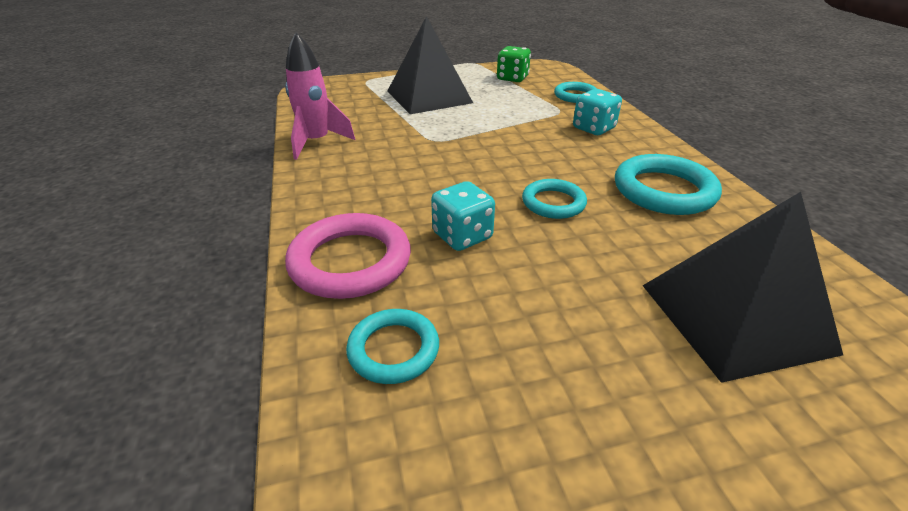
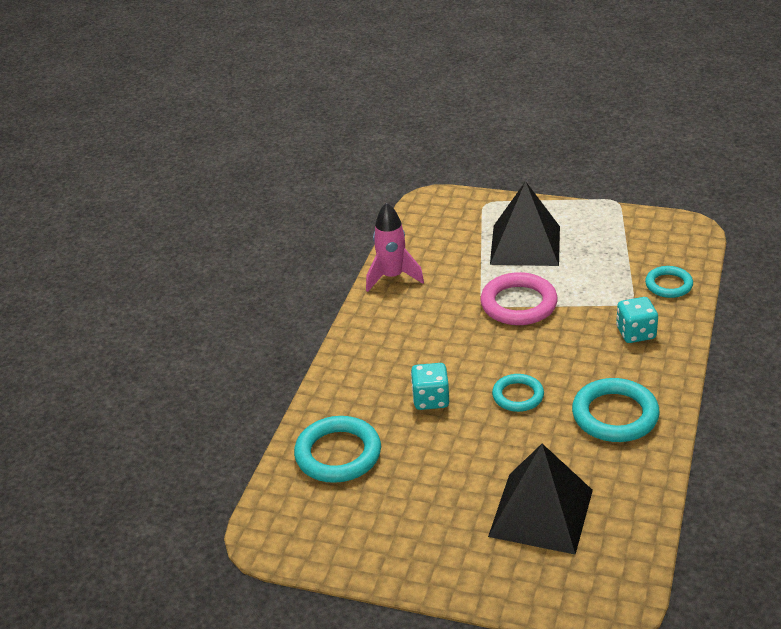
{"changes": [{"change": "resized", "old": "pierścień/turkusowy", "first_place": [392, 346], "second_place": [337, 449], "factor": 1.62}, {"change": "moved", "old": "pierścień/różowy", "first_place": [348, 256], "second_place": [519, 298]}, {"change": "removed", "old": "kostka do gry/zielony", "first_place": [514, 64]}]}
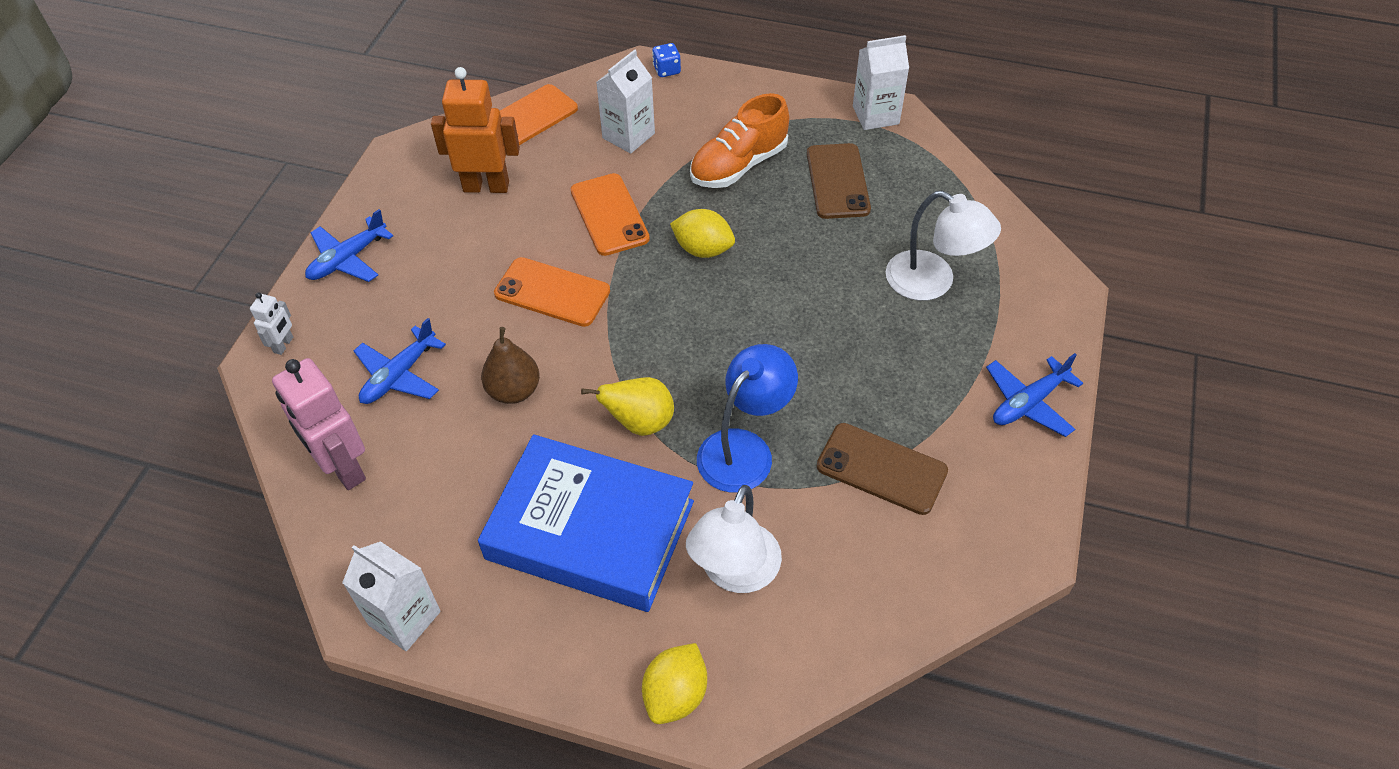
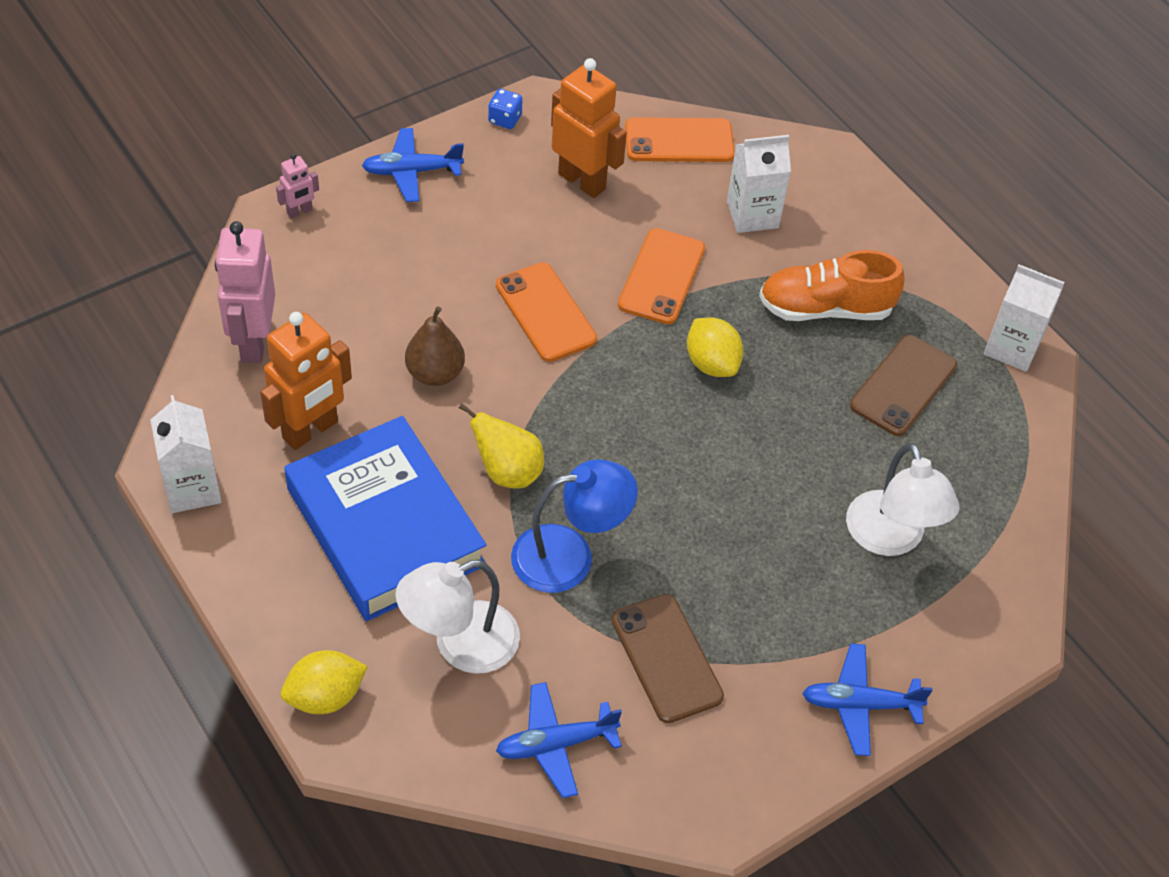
{"changes": [{"change": "added", "new": "robot/pomarańczowy", "second_place": [306, 381]}, {"change": "recoloured", "old": "robot/biały", "new": "robot/różowy", "first_place": [271, 323], "second_place": [297, 186]}, {"change": "moved", "old": "kostka do gry/niebieski", "first_place": [666, 60], "second_place": [505, 109]}, {"change": "moved", "old": "samolot/niebieski", "first_place": [400, 361], "second_place": [559, 740]}]}
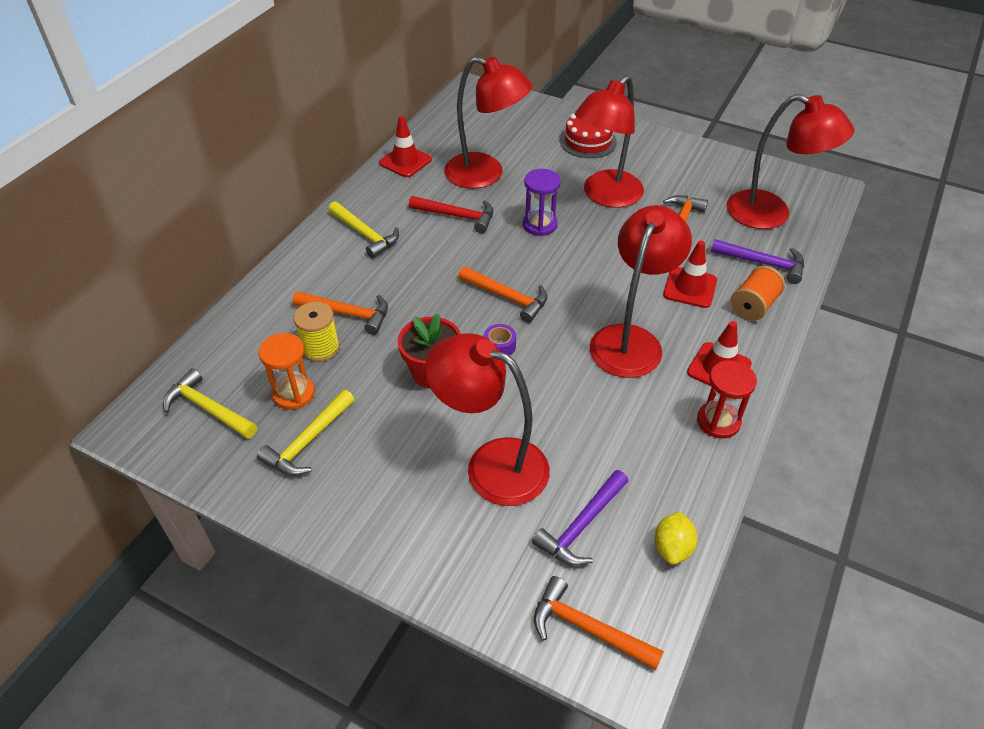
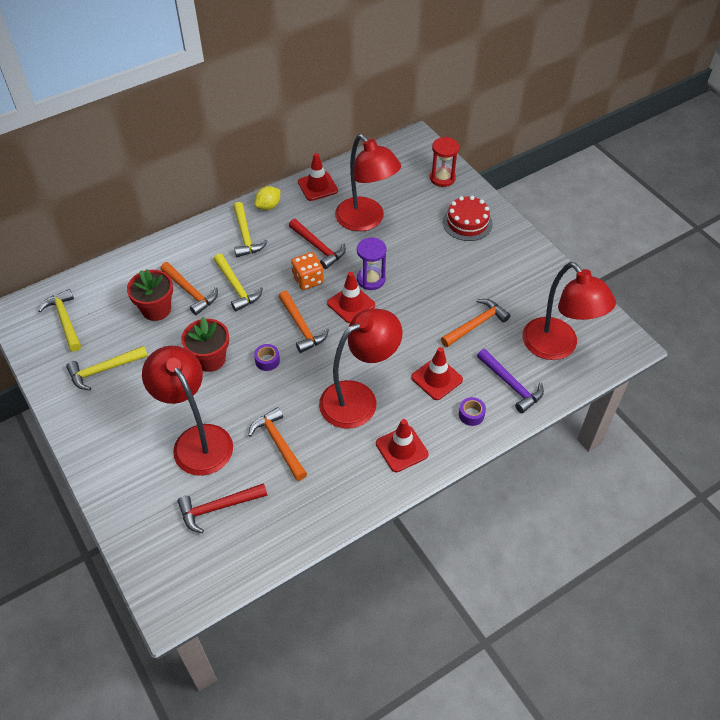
{"changes": [{"change": "replaced", "old": "szpulka/żółty", "new": "doniczka/czerwony", "first_place": [316, 332], "second_place": [150, 295]}, {"change": "recoloured", "old": "młotek/fioletowy", "new": "młotek/czerwony", "first_place": [580, 518], "second_place": [222, 508]}, {"change": "added", "new": "młotek/żółty", "second_place": [238, 283]}, {"change": "moved", "old": "młotek/pomarańczowy", "first_place": [599, 623], "second_place": [277, 444]}, {"change": "moved", "old": "cytryna/żółty", "first_place": [676, 538], "second_place": [267, 198]}, {"change": "added", "new": "kostka do gry/pomarańczowy", "second_place": [307, 271]}, {"change": "added", "new": "pachołek/czerwony", "second_place": [351, 297]}, {"change": "moved", "old": "klepsydra/czerwony", "first_place": [727, 399], "second_place": [444, 162]}, {"change": "replaced", "old": "szpulka/pomarańczowy", "new": "taśma klejąca/fioletowy", "first_place": [758, 293], "second_place": [472, 411]}, {"change": "removed", "old": "klepsydra/pomarańczowy", "first_place": [287, 371]}, {"change": "removed", "old": "lampka/czerwony", "first_place": [609, 141]}]}
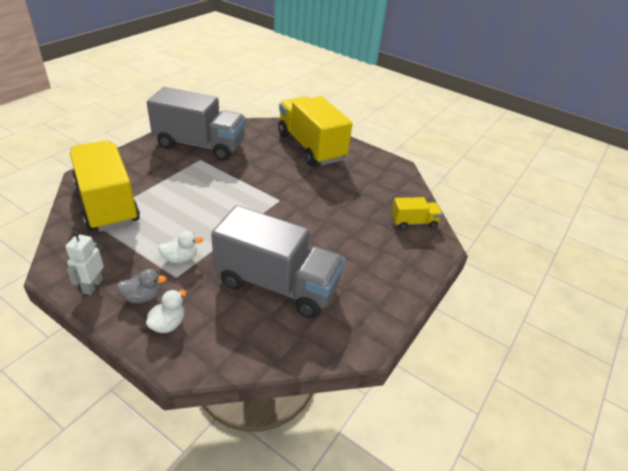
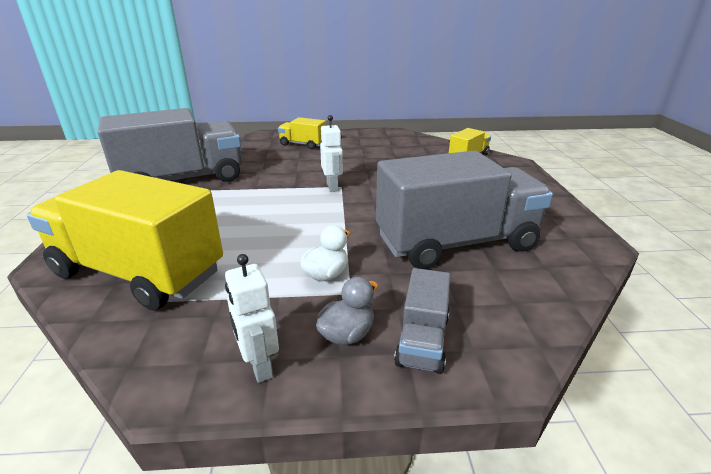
{"changes": [{"change": "resized", "old": "ciężarówka/żółty", "first_place": [315, 131], "second_place": [302, 133], "factor": 0.46}, {"change": "added", "new": "robot/biały", "second_place": [331, 153]}, {"change": "replaced", "old": "kaczka/biały", "new": "ciężarówka/szary", "first_place": [166, 311], "second_place": [422, 321]}]}
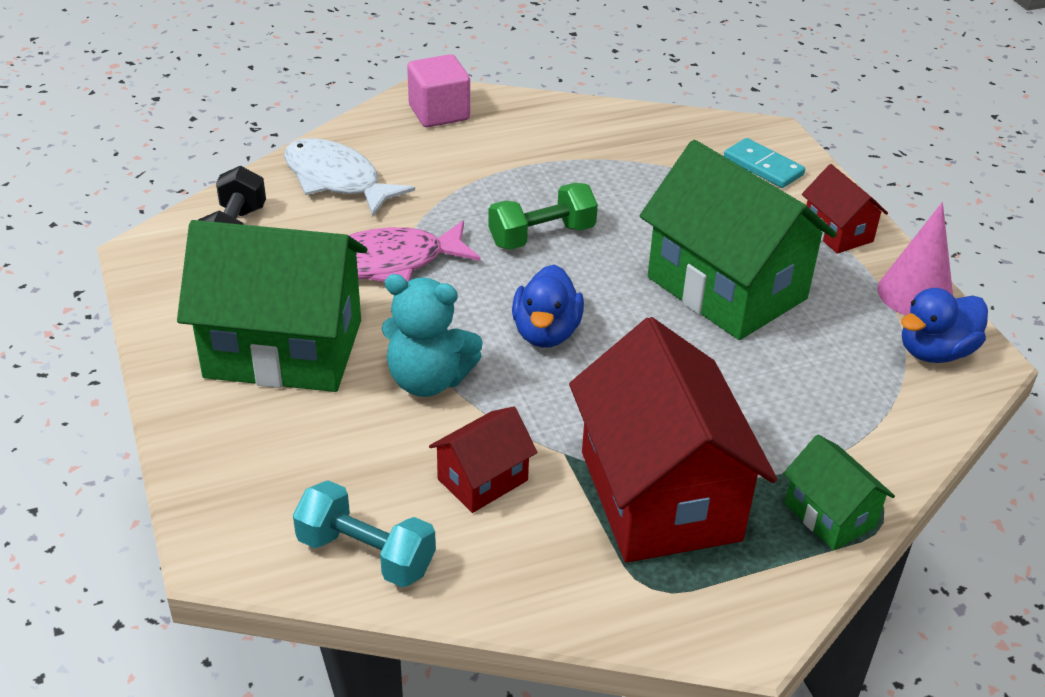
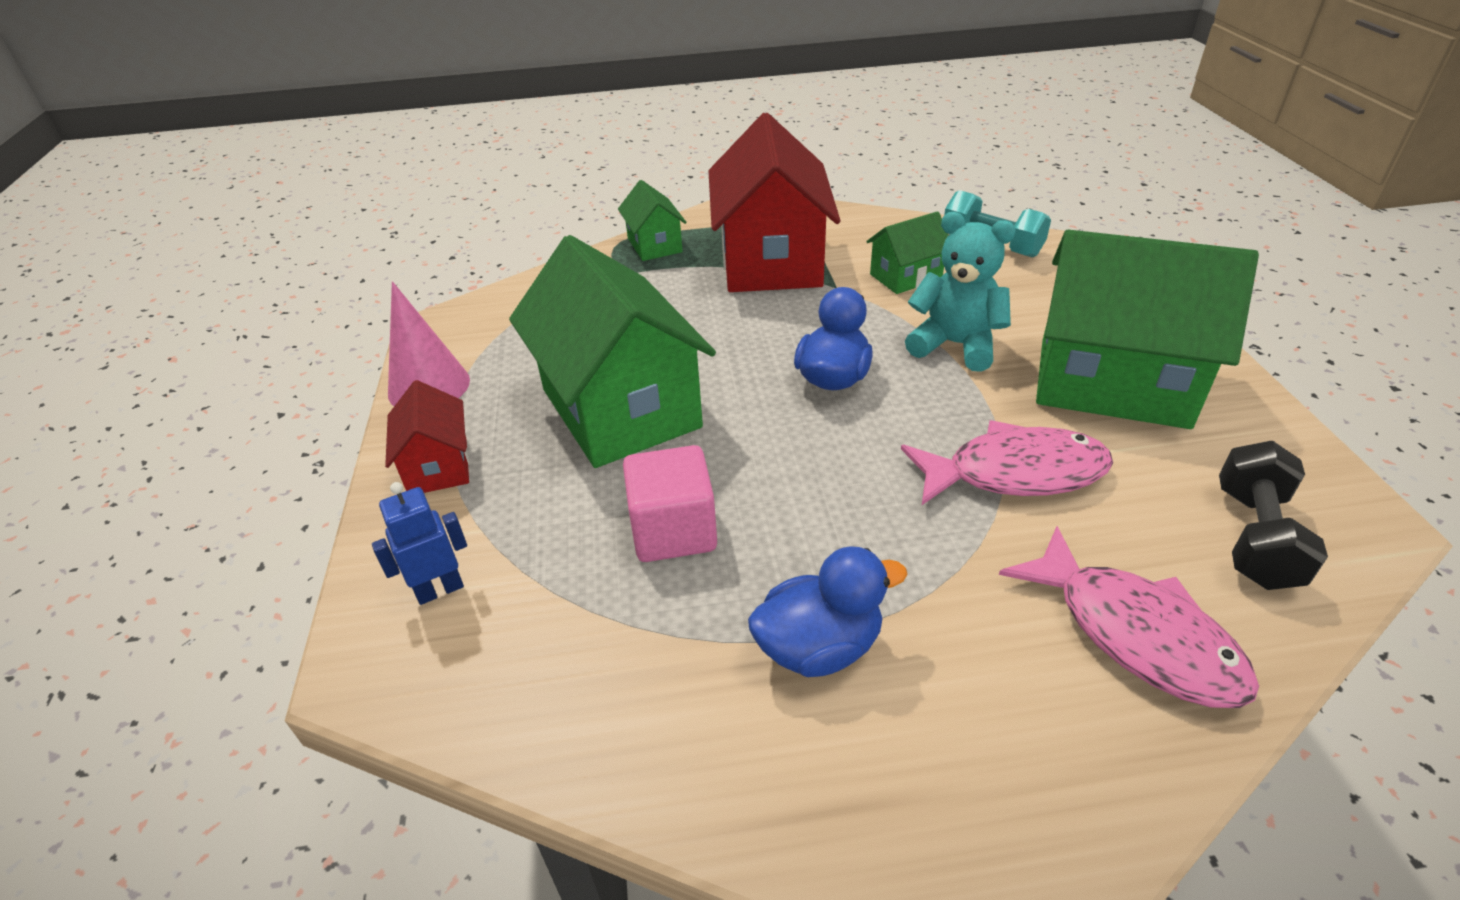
{"changes": [{"change": "replaced", "old": "kostka domina/turkusowy", "new": "robot/niebieski", "first_place": [764, 163], "second_place": [419, 543]}, {"change": "moved", "old": "sześcian/różowy", "first_place": [438, 90], "second_place": [670, 503]}, {"change": "moved", "old": "kaczka/niebieski", "first_place": [944, 325], "second_place": [828, 611]}, {"change": "recoloured", "old": "domek/czerwony", "new": "domek/zielony", "first_place": [483, 459], "second_place": [907, 252]}, {"change": "recoloured", "old": "ryba/biały", "new": "ryba/różowy", "first_place": [349, 177], "second_place": [1129, 617]}, {"change": "removed", "old": "hantel/zielony", "first_place": [543, 216]}]}
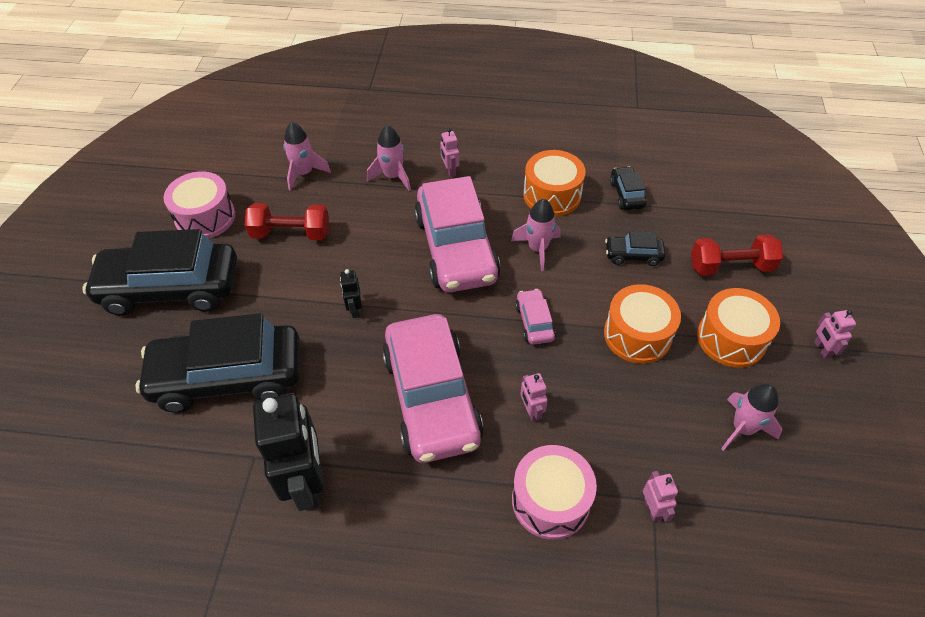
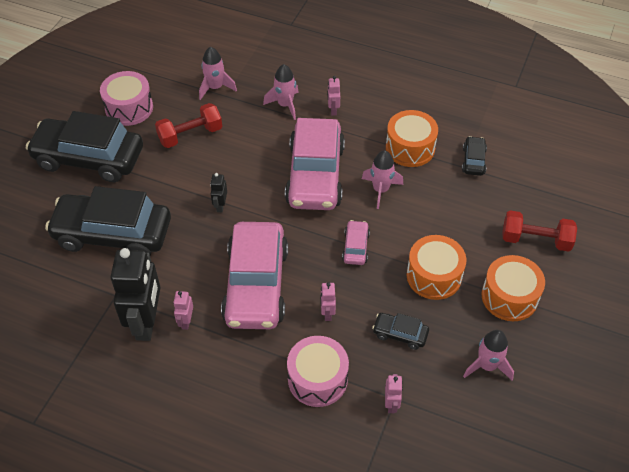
{"changes": [{"change": "turned", "old": "hantel/czerwony", "first_place": [287, 221], "second_place": [188, 125], "degrees": -45}, {"change": "moved", "old": "robot/różowy", "first_place": [835, 334], "second_place": [183, 310]}, {"change": "moved", "old": "samochód/czarny", "first_place": [635, 248], "second_place": [400, 331]}]}
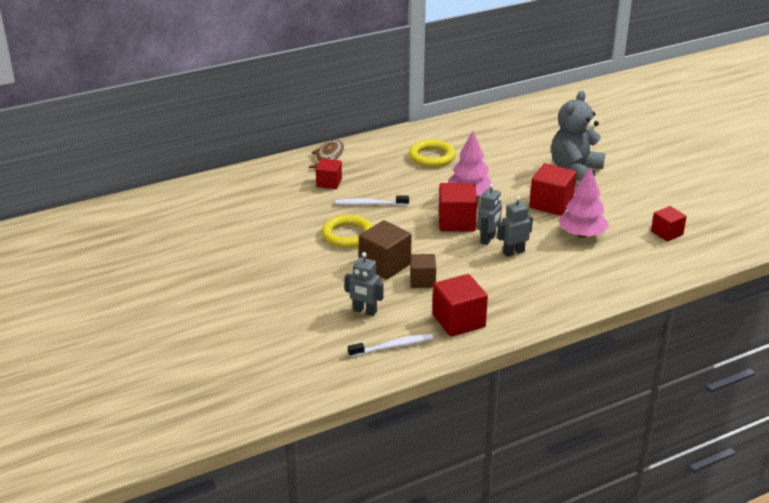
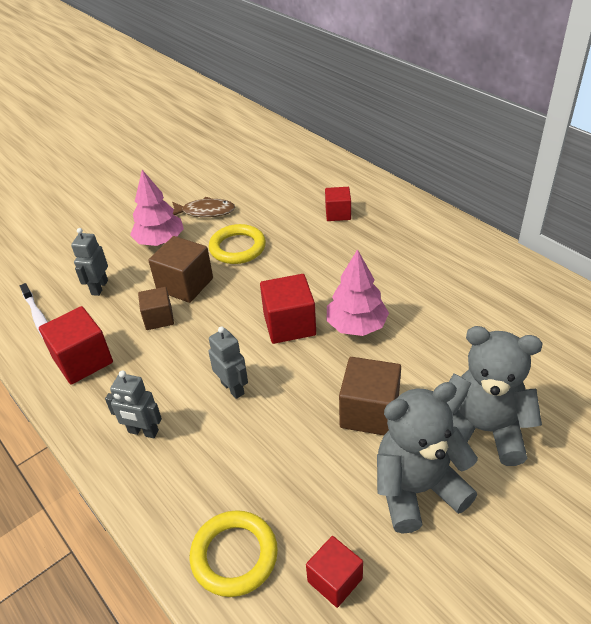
{"changes": [{"change": "moved", "old": "robot/szary", "first_place": [489, 214], "second_place": [133, 404]}, {"change": "moved", "old": "drzewko/różowy", "first_place": [584, 202], "second_place": [157, 208]}, {"change": "moved", "old": "ryba/brązowy", "first_place": [326, 154], "second_place": [203, 207]}, {"change": "moved", "old": "pierścień/żółty", "first_place": [432, 153], "second_place": [233, 553]}, {"change": "recoloured", "old": "sześcian/czerwony", "new": "sześcian/brązowy", "first_place": [552, 189], "second_place": [370, 396]}, {"change": "added", "new": "miś/szary", "second_place": [427, 458]}, {"change": "removed", "old": "szczoteczka do zębów/biały", "first_place": [372, 201]}]}
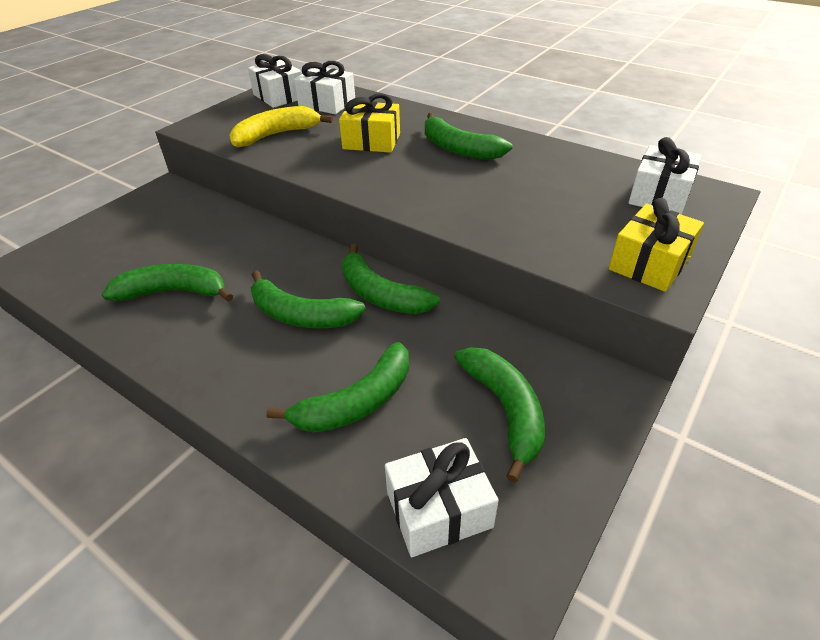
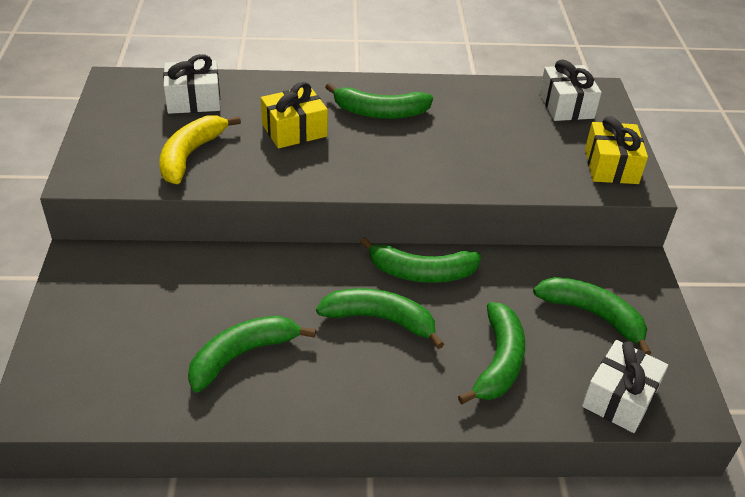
{"changes": [{"change": "turned", "old": "banan/zielony", "first_place": [308, 299], "second_place": [380, 318], "degrees": -150}, {"change": "removed", "old": "prezent/biały", "first_place": [275, 81]}]}
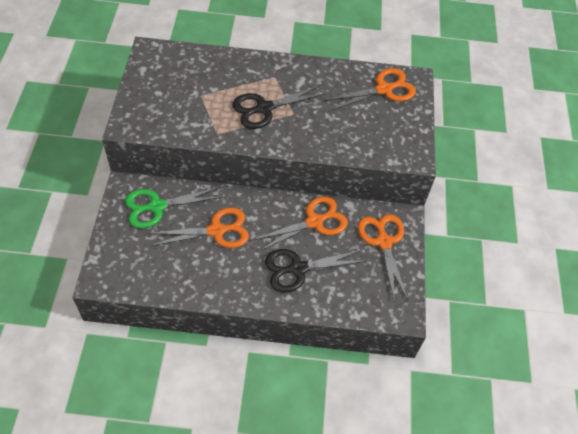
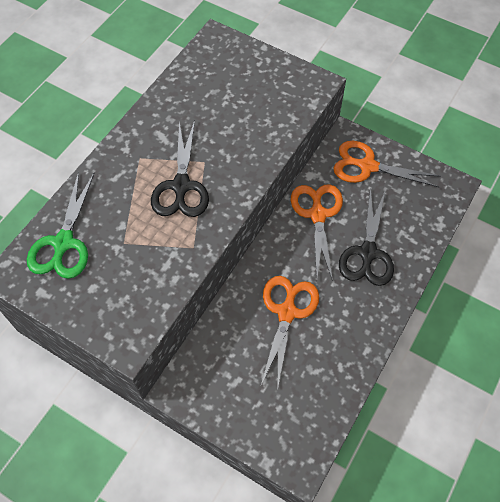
{"changes": [{"change": "moved", "old": "nożyczki/zielony", "first_place": [174, 208], "second_place": [60, 225]}, {"change": "removed", "old": "nożyczki/pomarańczowy", "first_place": [370, 89]}]}
